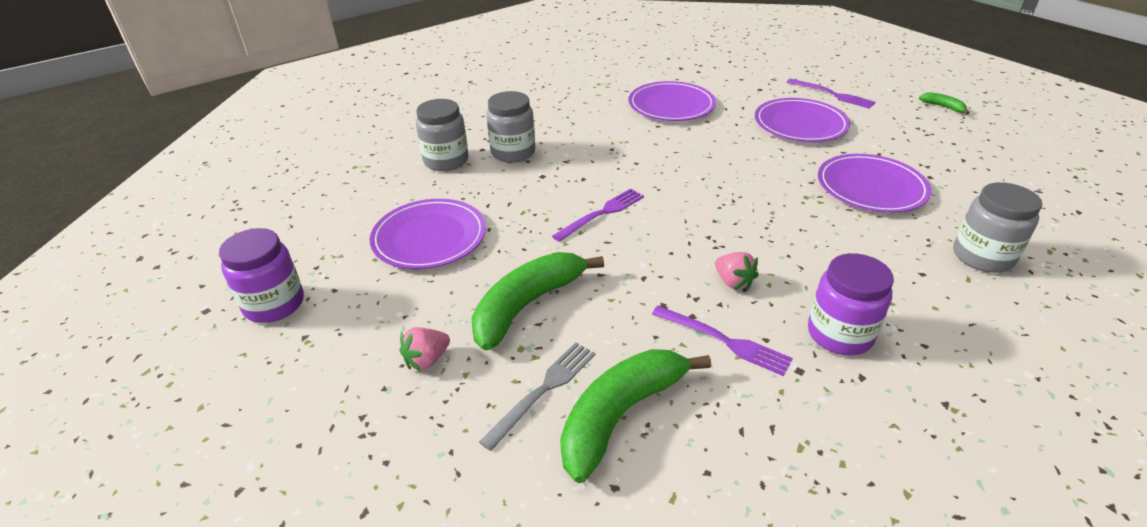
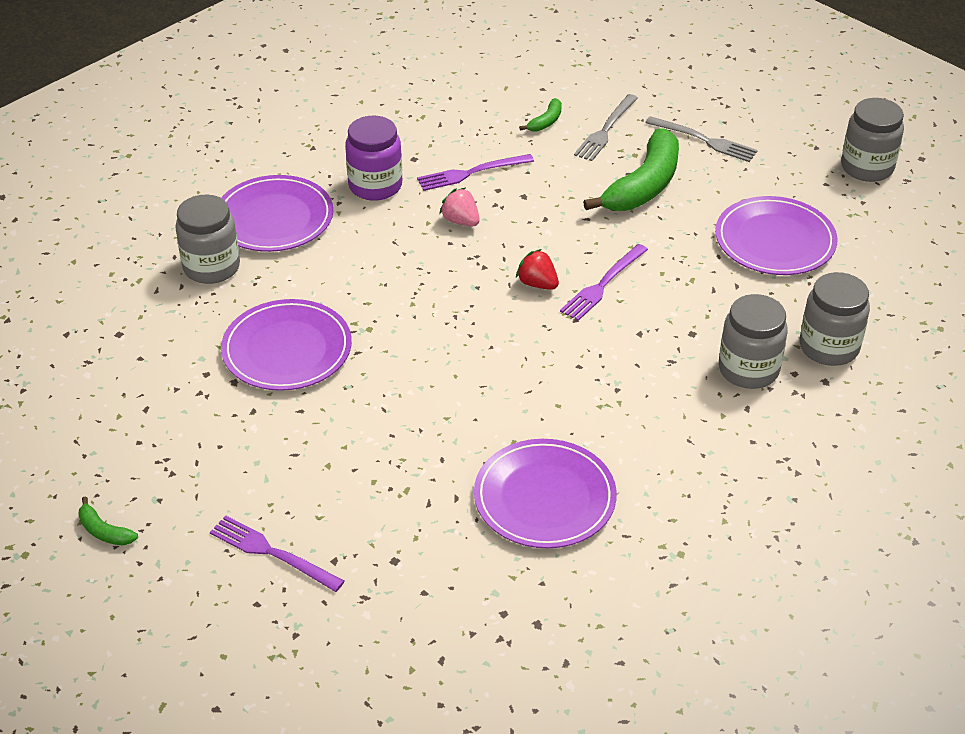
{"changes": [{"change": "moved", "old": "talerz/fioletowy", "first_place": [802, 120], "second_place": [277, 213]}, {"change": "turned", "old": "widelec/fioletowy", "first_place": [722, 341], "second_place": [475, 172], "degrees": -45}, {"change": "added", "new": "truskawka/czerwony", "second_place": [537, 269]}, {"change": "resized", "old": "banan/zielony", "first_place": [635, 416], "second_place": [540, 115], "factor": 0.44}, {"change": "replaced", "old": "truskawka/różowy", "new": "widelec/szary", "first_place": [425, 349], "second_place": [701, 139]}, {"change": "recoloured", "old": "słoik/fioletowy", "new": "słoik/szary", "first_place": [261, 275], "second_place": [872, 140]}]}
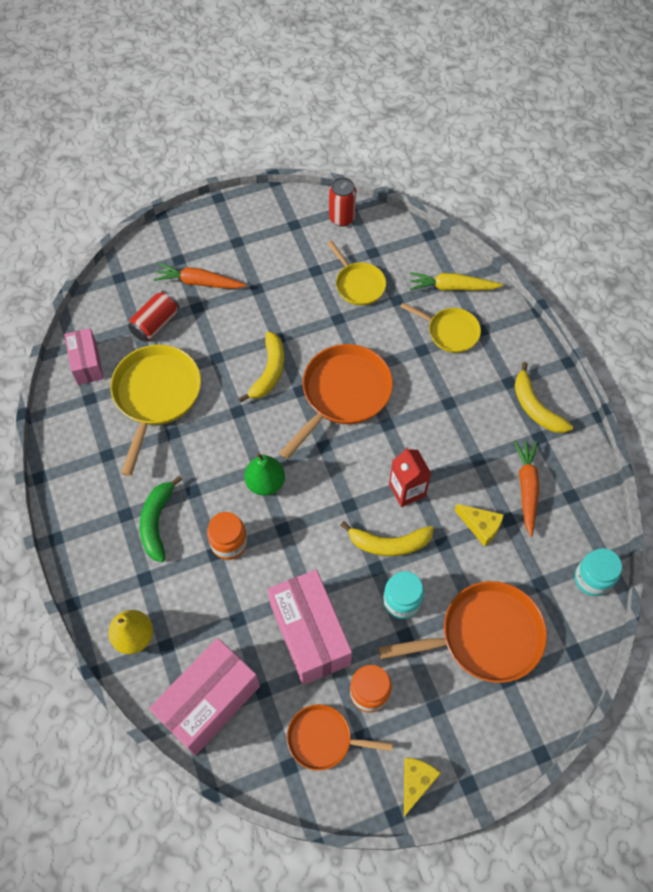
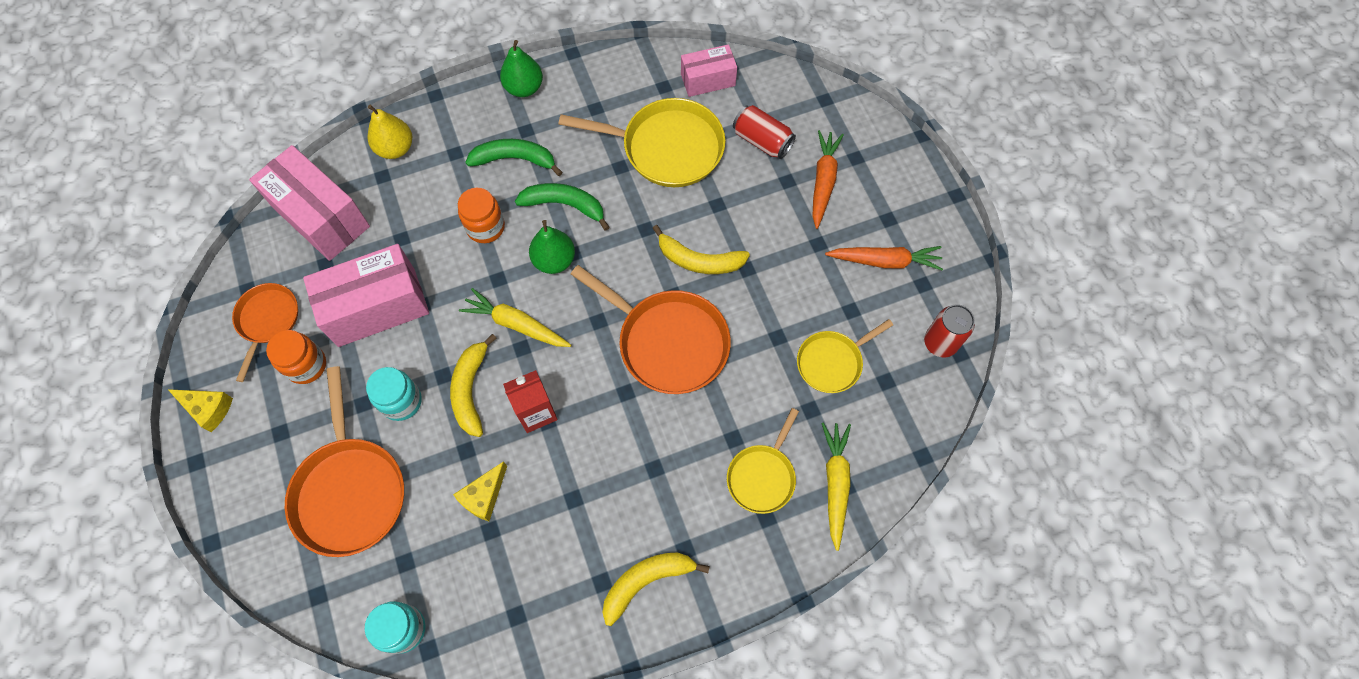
{"changes": [{"change": "added", "new": "marchewka/żółty", "second_place": [515, 317]}, {"change": "added", "new": "gruszka/zielony", "second_place": [521, 68]}, {"change": "added", "new": "banan/zielony", "second_place": [562, 207]}, {"change": "moved", "old": "marchewka/pomarańczowy", "first_place": [527, 488], "second_place": [884, 258]}]}
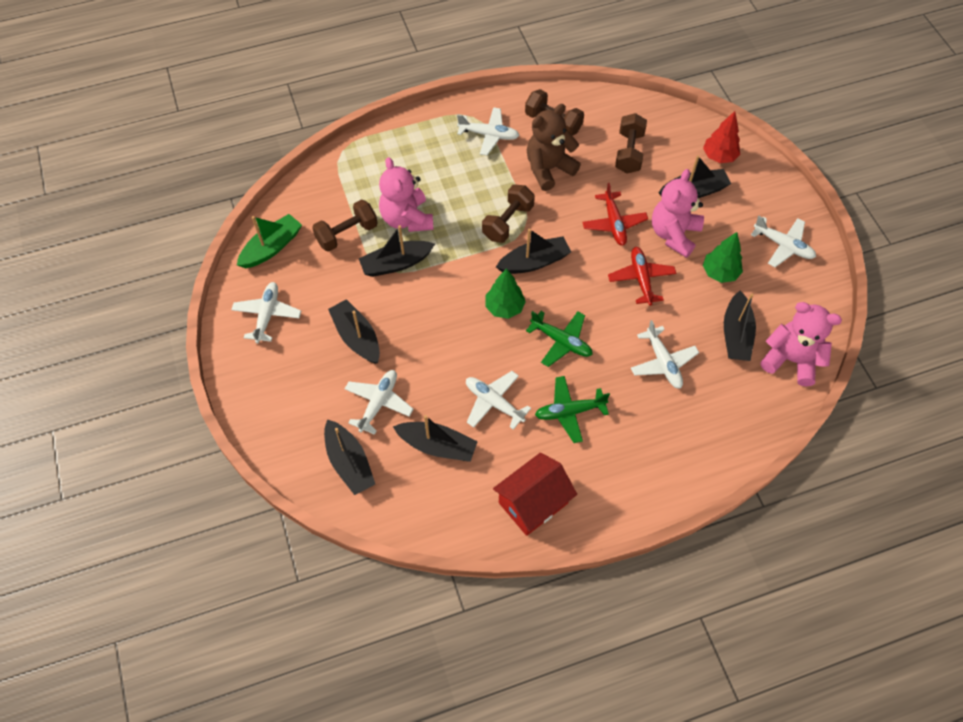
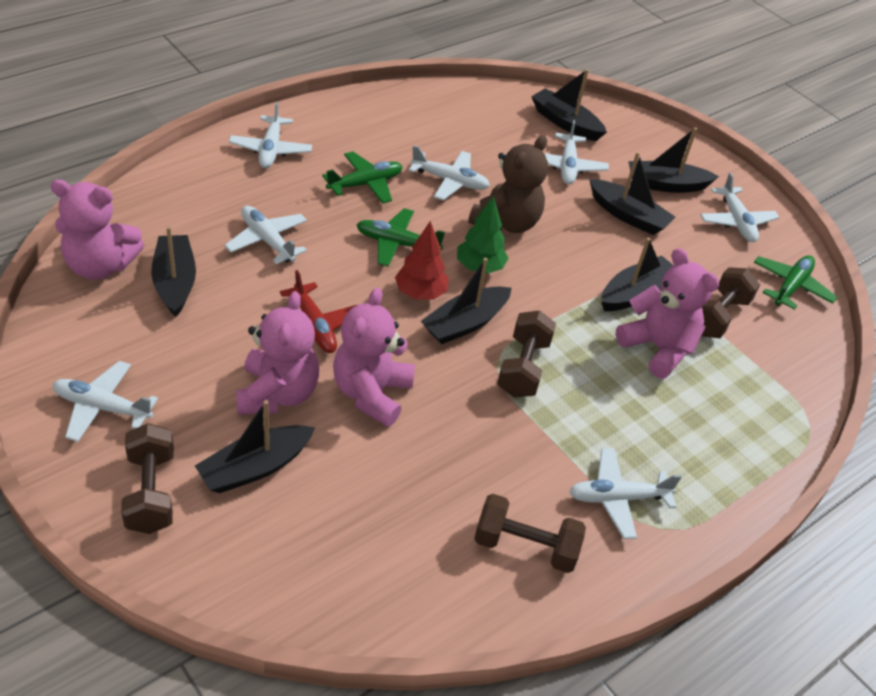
{"changes": [{"change": "moved", "old": "hantel/brązowy", "first_place": [631, 143], "second_place": [147, 478]}, {"change": "added", "new": "samolot/biały", "second_place": [270, 134]}, {"change": "replaced", "old": "samolot/czerwony", "new": "miś/różowy", "first_place": [615, 214], "second_place": [374, 357]}, {"change": "moved", "old": "drzewko/czerwony", "first_place": [721, 137], "second_place": [422, 260]}, {"change": "moved", "old": "miś/brązowy", "first_place": [554, 147], "second_place": [508, 184]}, {"change": "moved", "old": "łódka/czarny", "first_place": [435, 438], "second_place": [673, 160]}, {"change": "replaced", "old": "łódka/zielony", "new": "samolot/zielony", "first_place": [269, 241], "second_place": [795, 282]}, {"change": "removed", "old": "domek/czerwony", "first_place": [535, 494]}, {"change": "removed", "old": "drzewko/zielony", "first_place": [723, 257]}]}
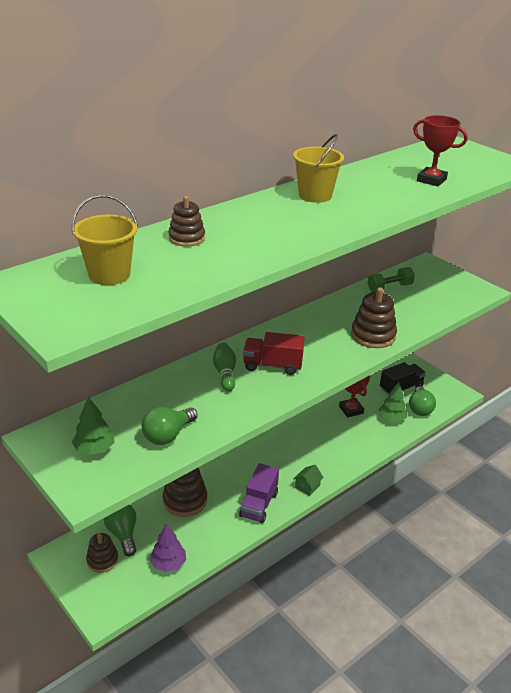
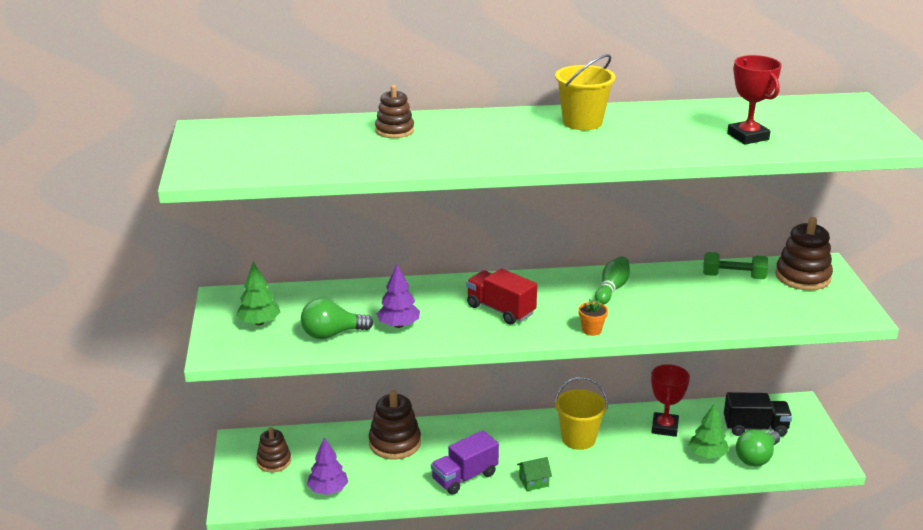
{"changes": [{"change": "added", "new": "drzewko/fioletowy", "second_place": [398, 296]}, {"change": "moved", "old": "wiadro/żółty", "first_place": [105, 240], "second_place": [581, 413]}, {"change": "added", "new": "doniczka/pomarańczowy", "second_place": [593, 317]}, {"change": "moved", "old": "kręgiel/zielony", "first_place": [224, 367], "second_place": [612, 280]}, {"change": "moved", "old": "zabawka nakładanka/brązowy", "first_place": [374, 317], "second_place": [804, 254]}, {"change": "removed", "old": "żarówka/zielony", "first_place": [120, 530]}]}
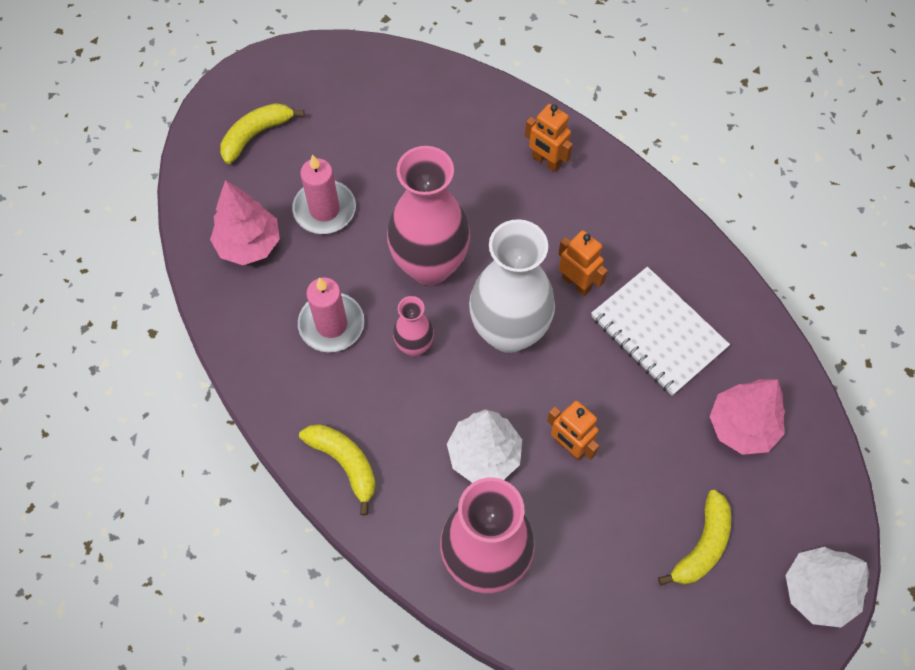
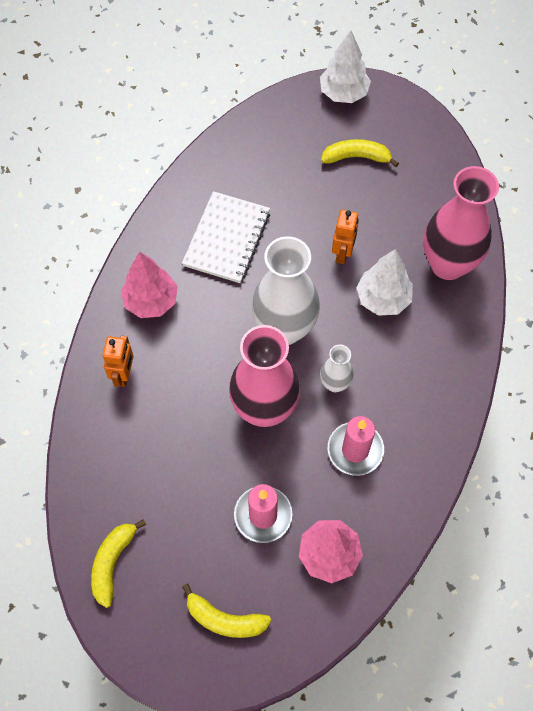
{"changes": [{"change": "moved", "old": "banan/żółty", "first_place": [337, 469], "second_place": [118, 563]}, {"change": "moved", "old": "drzewko/różowy", "first_place": [747, 417], "second_place": [149, 284]}, {"change": "recoloured", "old": "wazon/różowy", "new": "wazon/biały", "first_place": [413, 326], "second_place": [337, 368]}, {"change": "removed", "old": "robot/pomarańczowy", "first_place": [583, 263]}]}
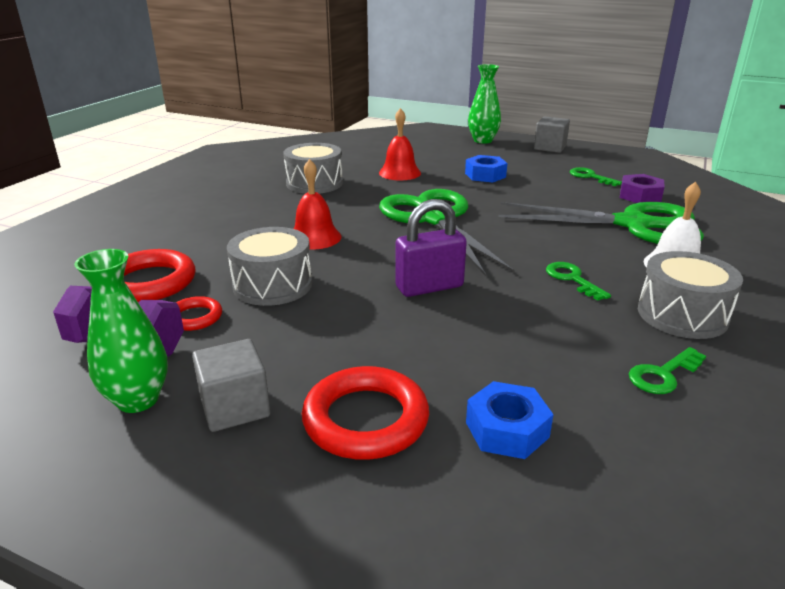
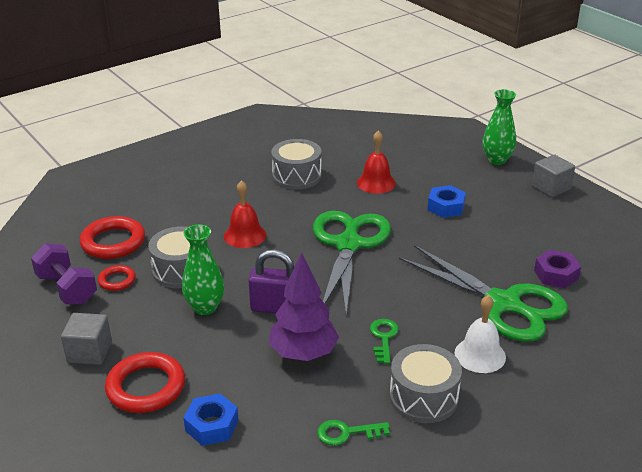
{"changes": [{"change": "moved", "old": "wazon/zielony", "first_place": [121, 331], "second_place": [203, 269]}, {"change": "added", "new": "drzewko/fioletowy", "second_place": [304, 306]}, {"change": "removed", "old": "klucz/zielony", "first_place": [596, 176]}]}
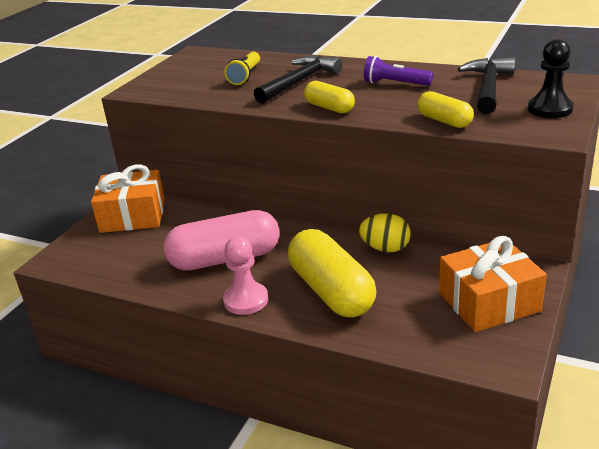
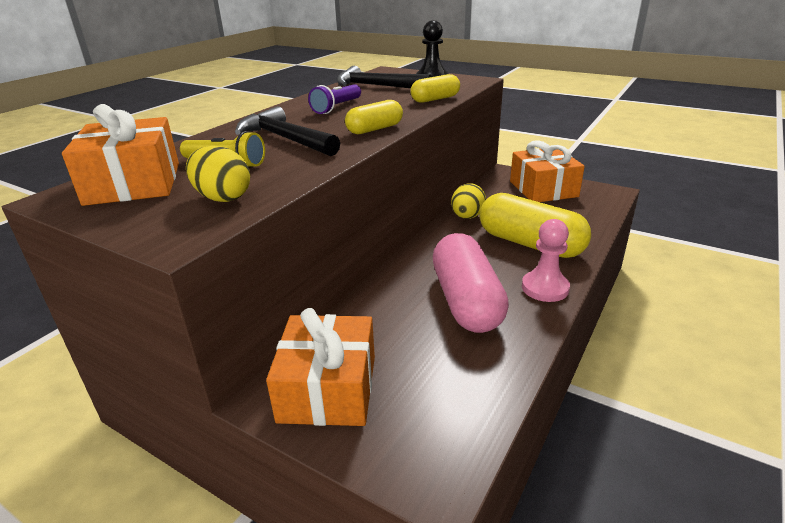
{"changes": [{"change": "added", "new": "prezent/pomarańczowy", "second_place": [120, 155]}, {"change": "added", "new": "jajko/żółty", "second_place": [218, 174]}, {"change": "turned", "old": "kapsułka/żółty", "first_place": [332, 273], "second_place": [535, 225], "degrees": 60}]}
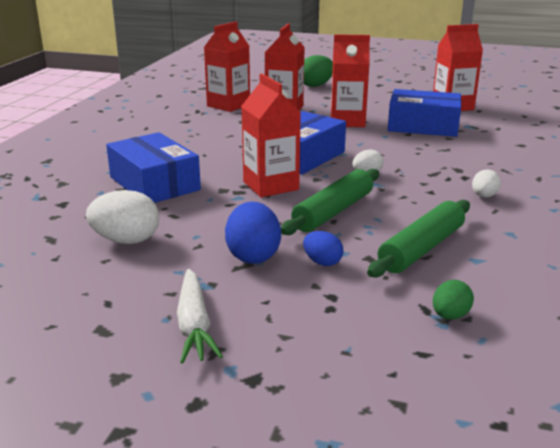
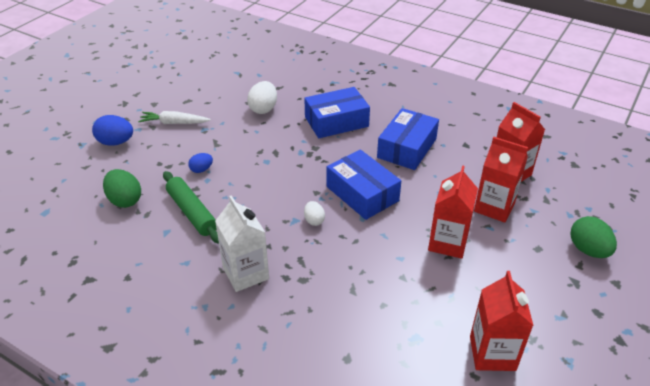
{"changes": [{"change": "moved", "old": "jajko/niebieski", "first_place": [253, 233], "second_place": [112, 130]}, {"change": "resized", "old": "jajko/zielony", "first_place": [453, 300], "second_place": [122, 188], "factor": 1.7}, {"change": "replaced", "old": "jajko/biały", "new": "karton mleka/biały", "first_place": [486, 184], "second_place": [242, 243]}, {"change": "moved", "old": "pudełko/niebieski", "first_place": [424, 113], "second_place": [408, 139]}, {"change": "removed", "old": "karton mleka/czerwony", "first_place": [271, 135]}, {"change": "removed", "old": "wałek do ciasta/zielony", "first_place": [330, 202]}]}
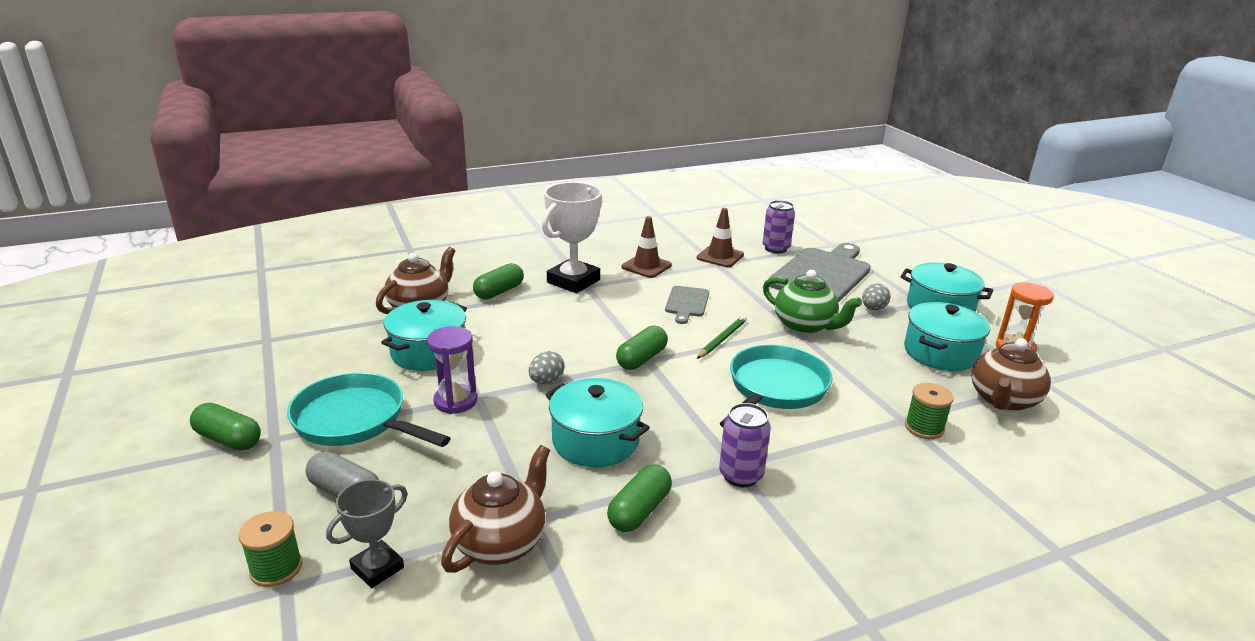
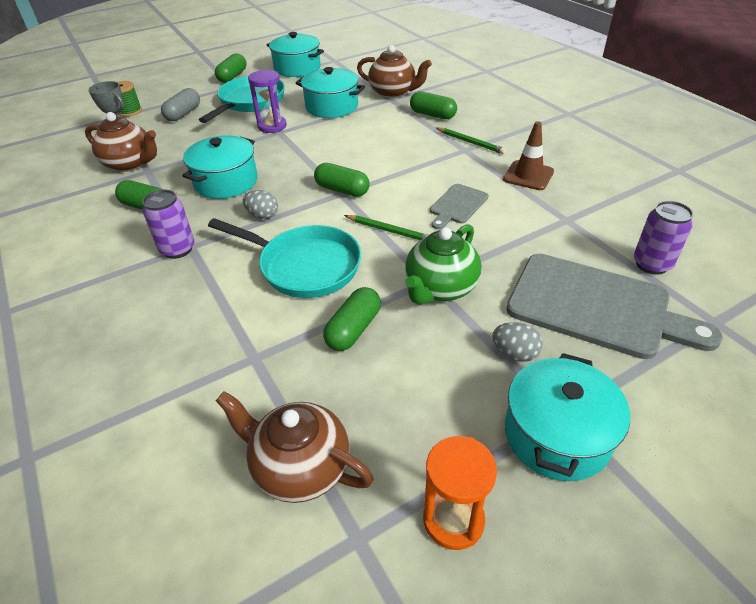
{"changes": [{"change": "moved", "old": "jajko/szary", "first_place": [547, 367], "second_place": [260, 204]}, {"change": "moved", "old": "garnek/turkusowy", "first_place": [947, 336], "second_place": [295, 54]}, {"change": "added", "new": "kapsułka/zielony", "second_place": [352, 319]}, {"change": "turned", "old": "deska do krojenia/szary", "first_place": [687, 305], "second_place": [459, 206], "degrees": -60}, {"change": "replaced", "old": "puchar/biały", "new": "ołówek/zielony", "first_place": [572, 237], "second_place": [471, 140]}, {"change": "removed", "old": "pachołek/brązowy", "first_place": [720, 237]}, {"change": "removed", "old": "szpulka/zielony", "first_place": [929, 411]}]}
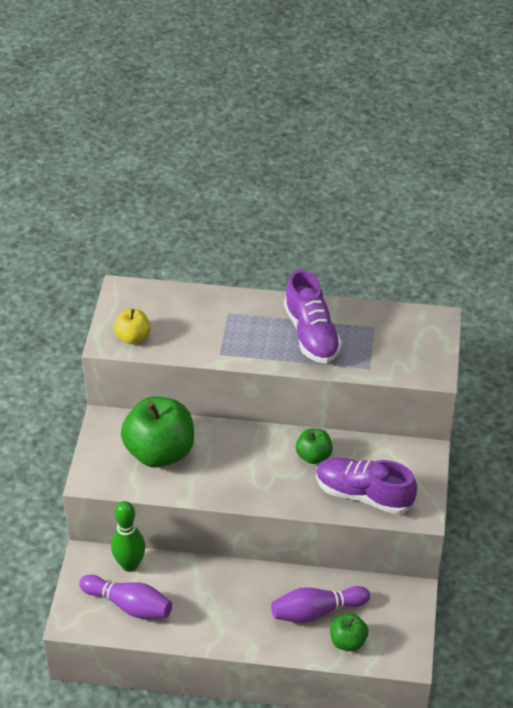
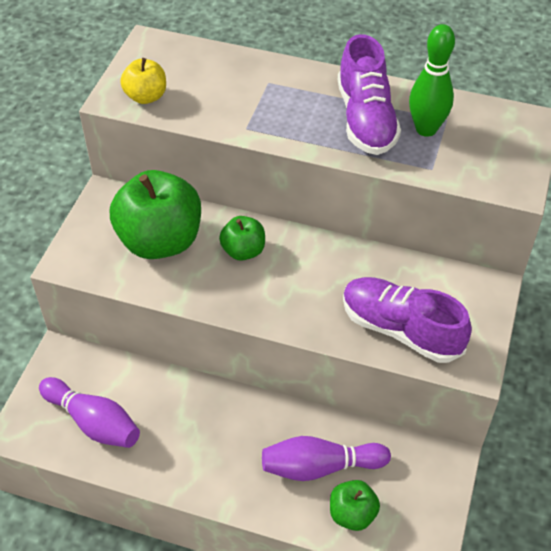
{"changes": [{"change": "moved", "old": "jabłko/zielony", "first_place": [314, 446], "second_place": [242, 238]}, {"change": "moved", "old": "kręgiel/zielony", "first_place": [128, 536], "second_place": [432, 80]}]}
